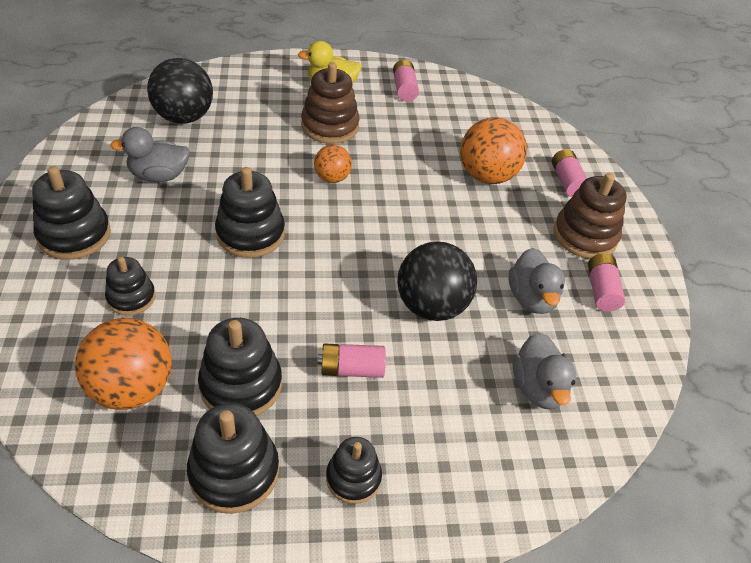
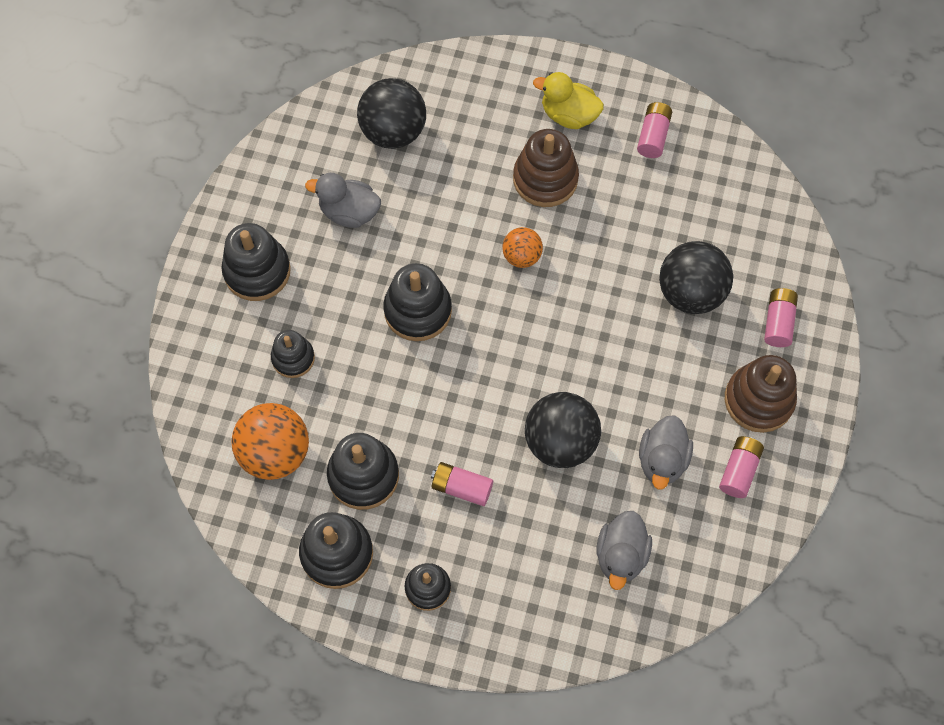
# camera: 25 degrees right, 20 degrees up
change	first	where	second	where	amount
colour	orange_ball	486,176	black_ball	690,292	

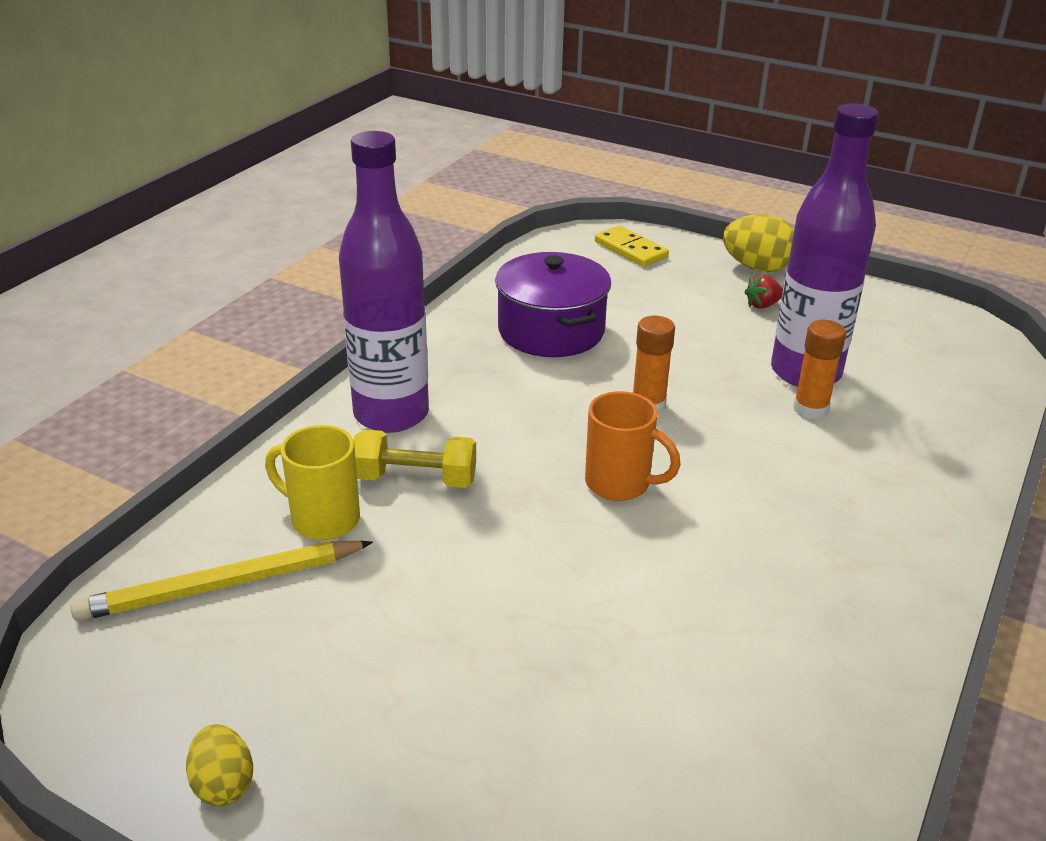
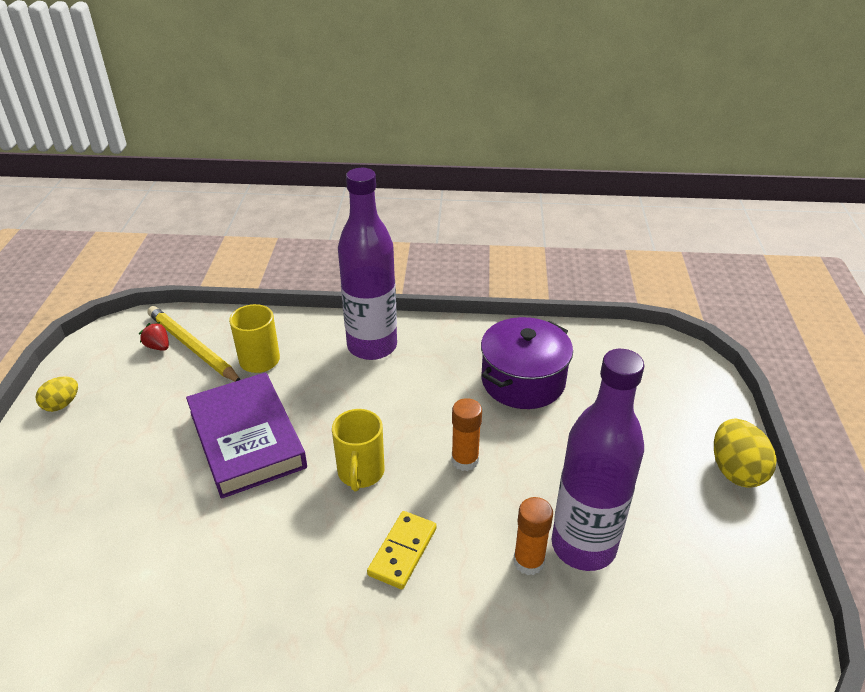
# camera: 65 degrees right, 5 degrees up
change	first	where	second	where	amount
missing	yellow_dumbbell	415,479			
appeared			purple_book	247,439	
relocated	yellow_domino	631,249		403,551	
relocated	red_strawberry	762,305		158,346	
colour	orange_mug	620,484	yellow_mug	360,473	

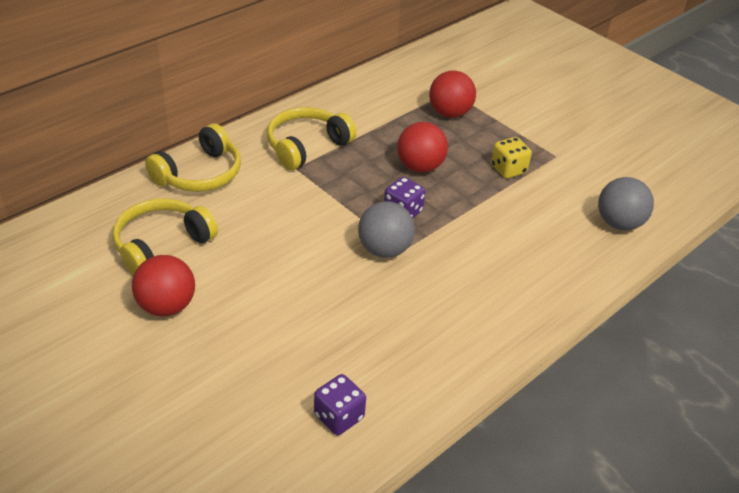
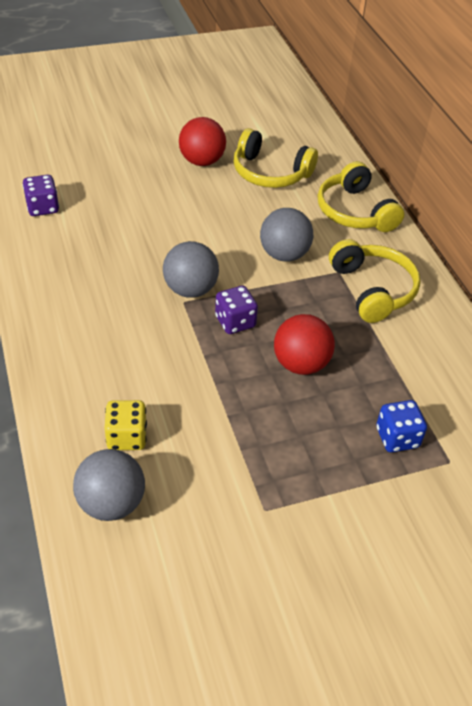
# camera: 115 degrees right, 5 degrees up
change	first	where	second	where	amount
appeared			grey_ball	284,254	
relocated	yellow_dice	508,169		127,437	
exchanged	red_ball	449,113	blue_dice	397,437	
spun	yellow_headphones	161,245		270,173	135 degrees clockwise

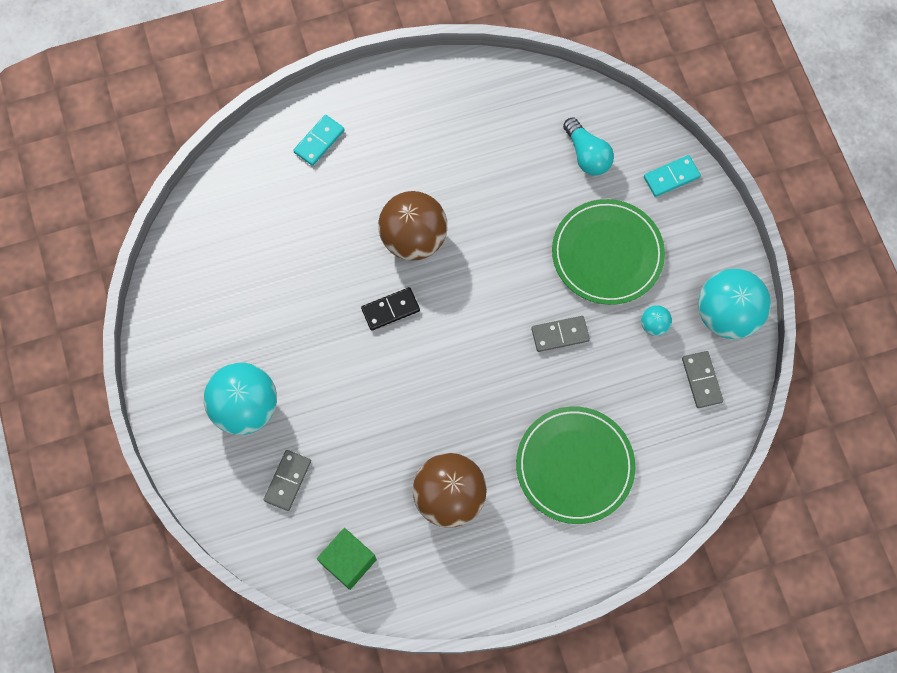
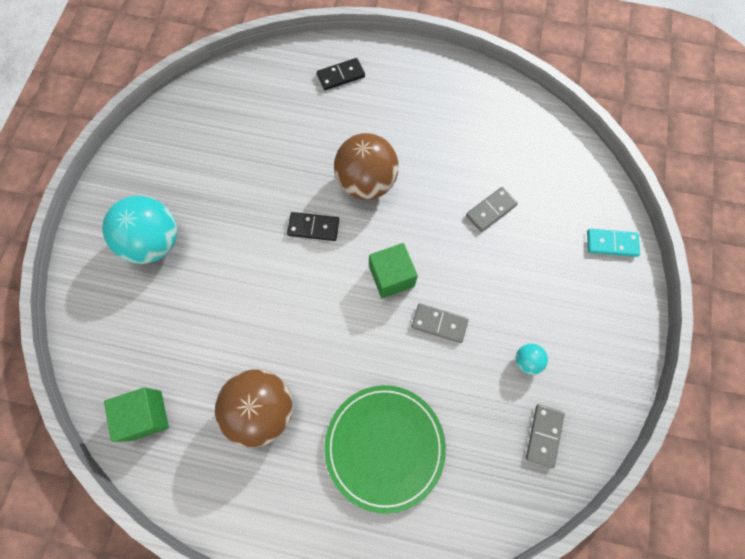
# camera: 30 degrees right, 0 degrees up
change	first	where	second	where	amount
missing	green_plate	607,253			
missing	turquoise_light_bulb	587,155			
missing	turquoise_ball	726,315			
appeared			green_cube	391,276	
relocated	grey_domino	288,481		491,210	
colour	turquoise_domino	319,141	black_domino	341,76	

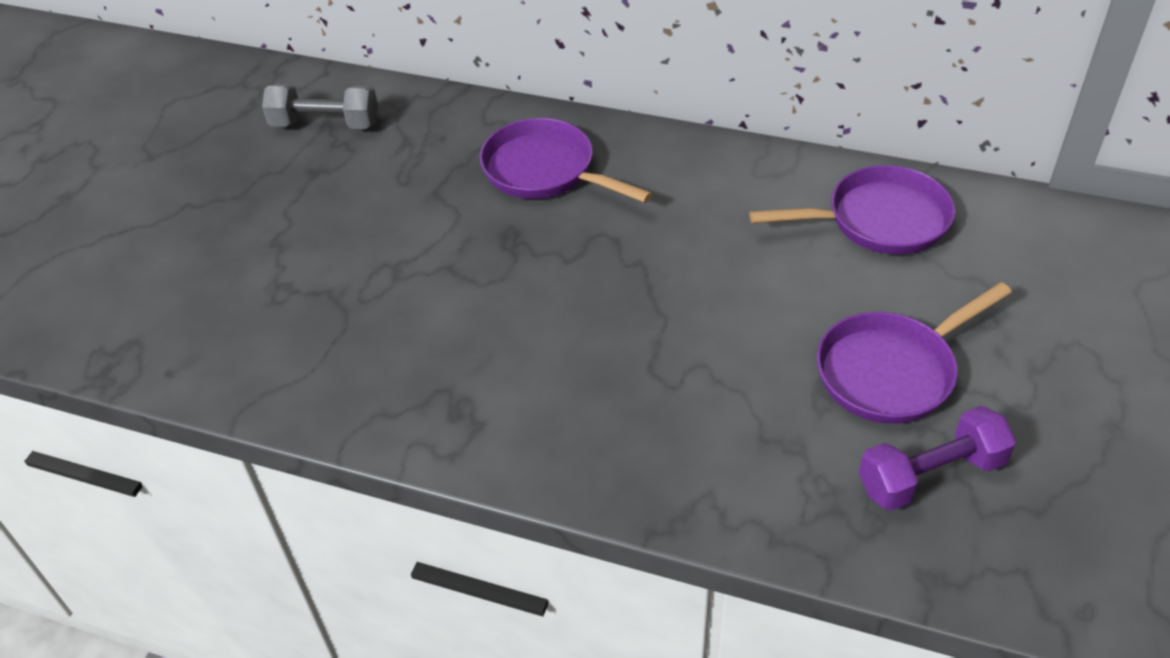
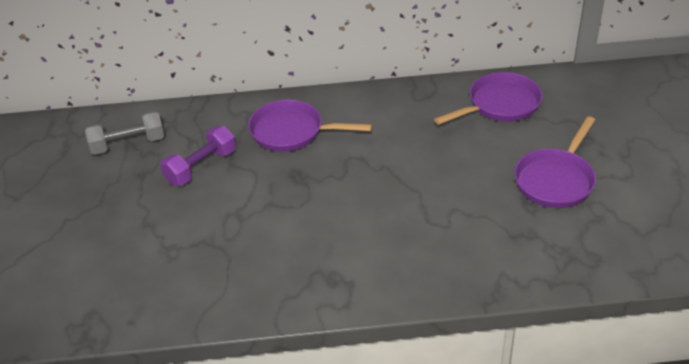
# camera: 25 degrees left, 5 degrees down
change	first	where	second	where	amount
relocated	purple_dumbbell	931,475		201,167	

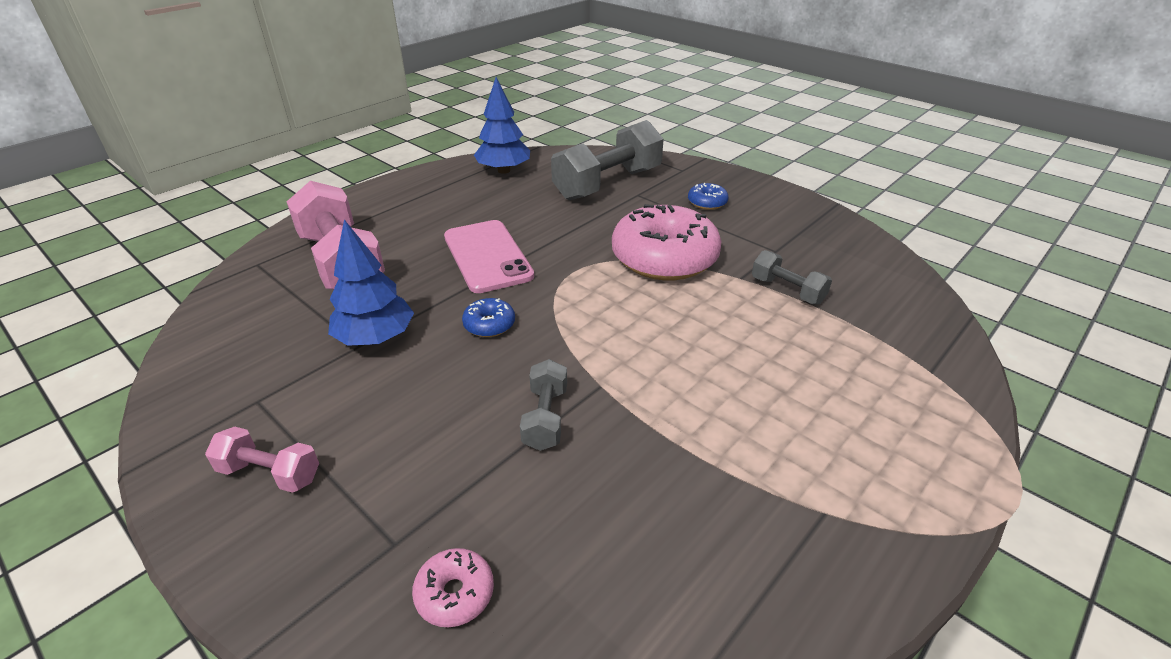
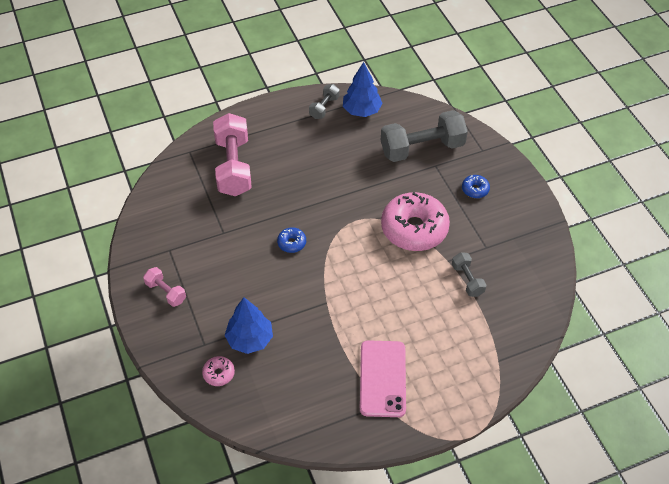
# camera: 25 degrees right, 15 degrees up
change	first	where	second	where	amount
relocated	blue_tree	375,338		250,339	
relocated	pink_phone	487,256		382,378	
relocated	grey_dumbbell	545,418		324,107	

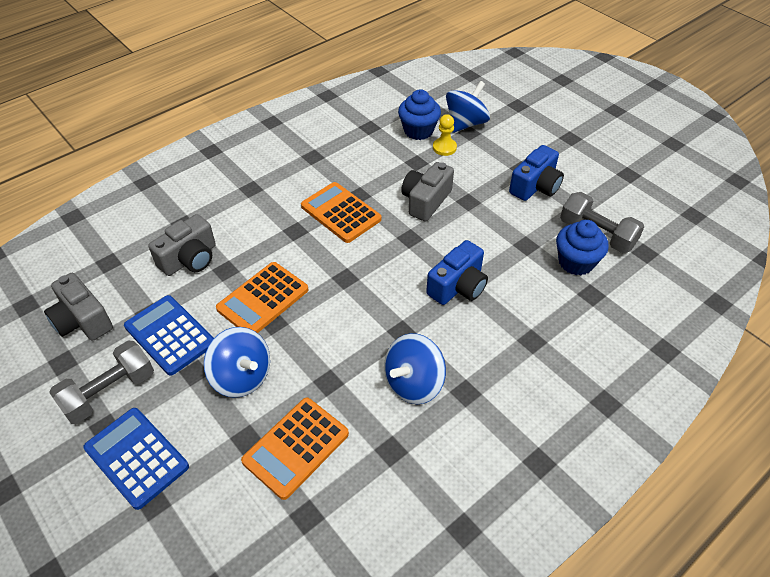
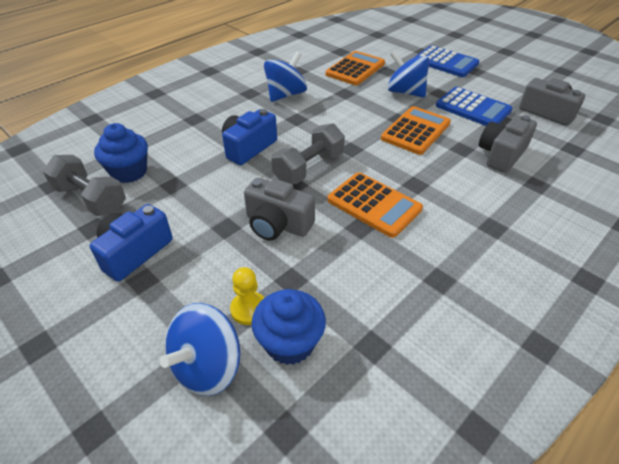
# camera: 175 degrees right, 5 degrees down
change	first	where	second	where	amount
relocated	grey_dumbbell	110,392		309,168	
spun	grey_camera	425,201		277,224	90 degrees clockwise

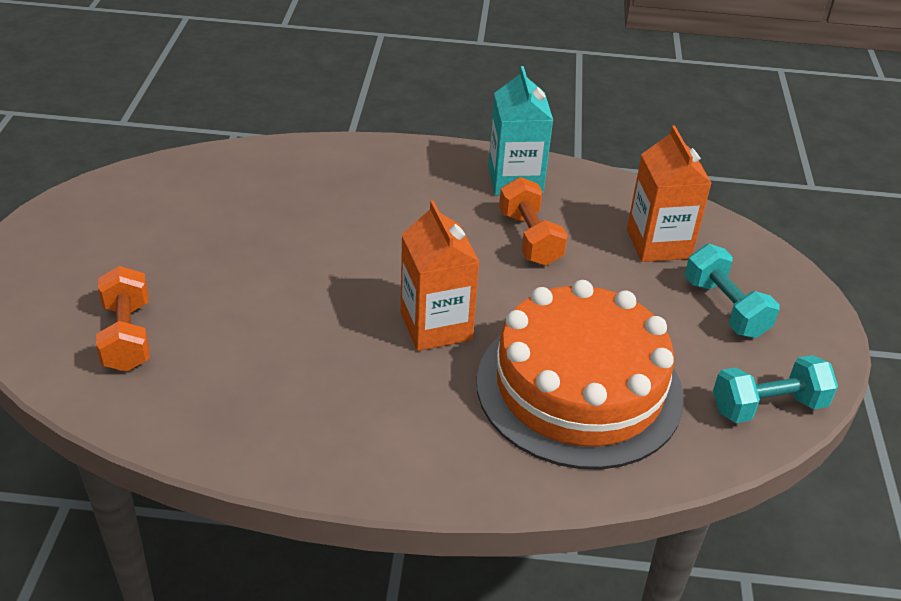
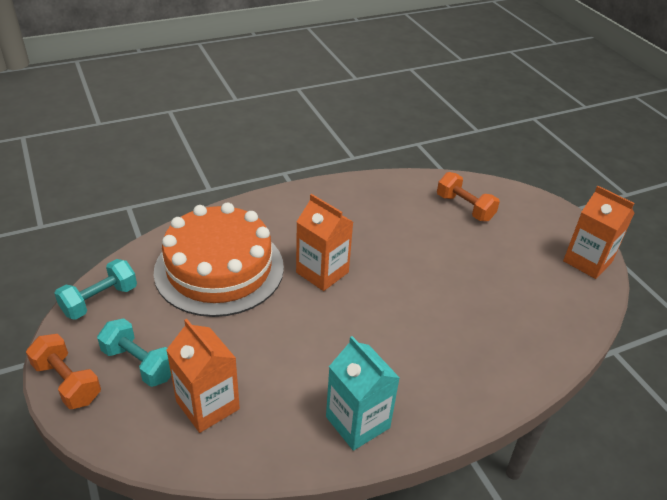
# camera: 150 degrees right, 0 degrees up
change	first	where	second	where	amount
appeared			orange_carton	587,261	
relocated	orange_dumbbell	529,238		67,382	

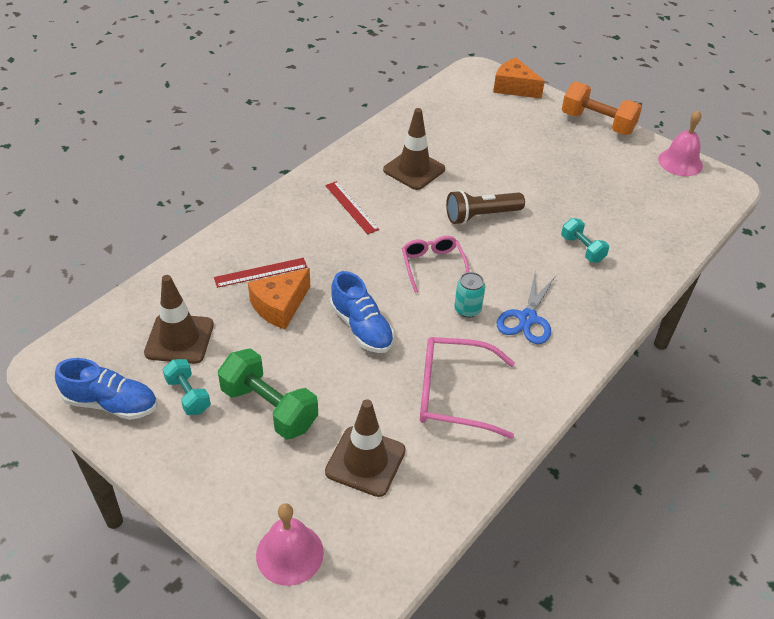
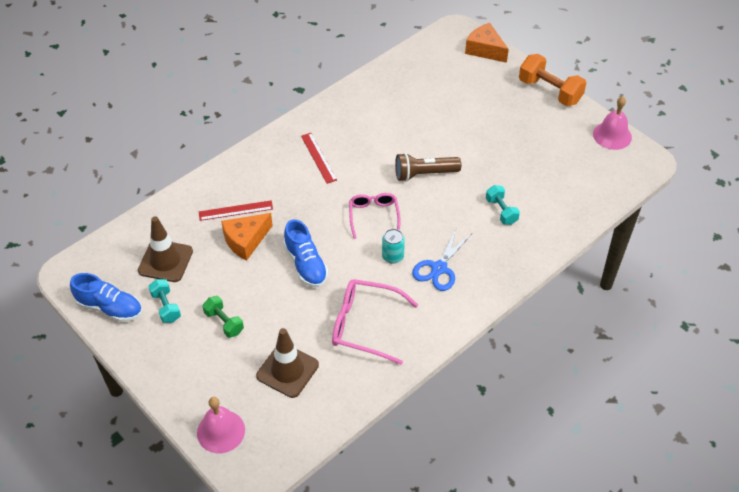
# camera: 10 degrees right, 5 degrees up
change	first	where	second	where	amount
missing	brown_traffic_cone	414,170			
size	green_dumbbell	269,408		224,322	x0.58

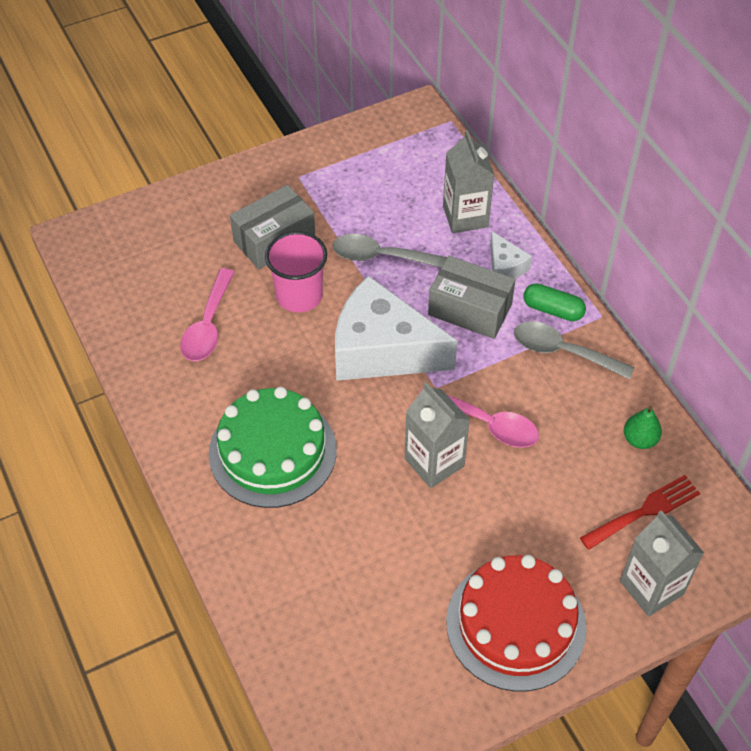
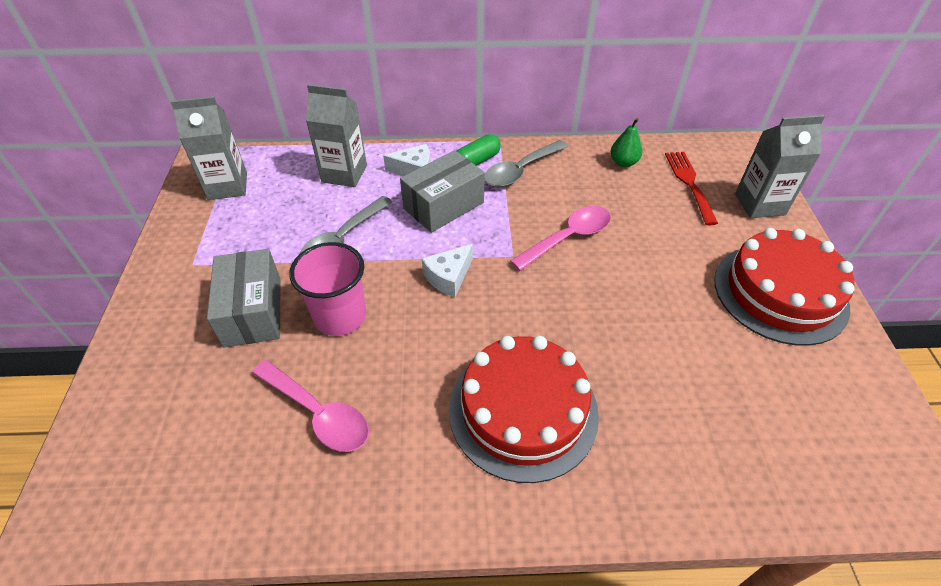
# camera: 65 degrees left, 5 degrees down
change	first	where	second	where	amount
relocated	grey_carton	434,462		227,186	
colour	green_cake	272,451	red_cake	523,410	
size	white_cheese	382,350		448,277	x0.44

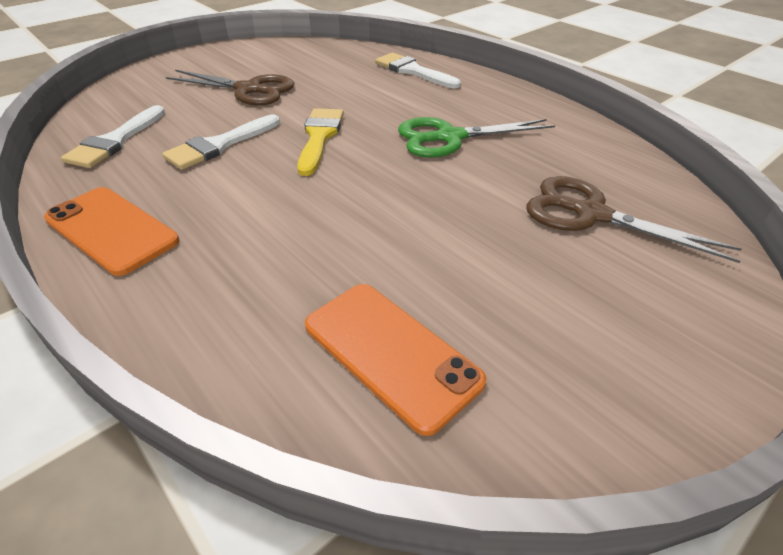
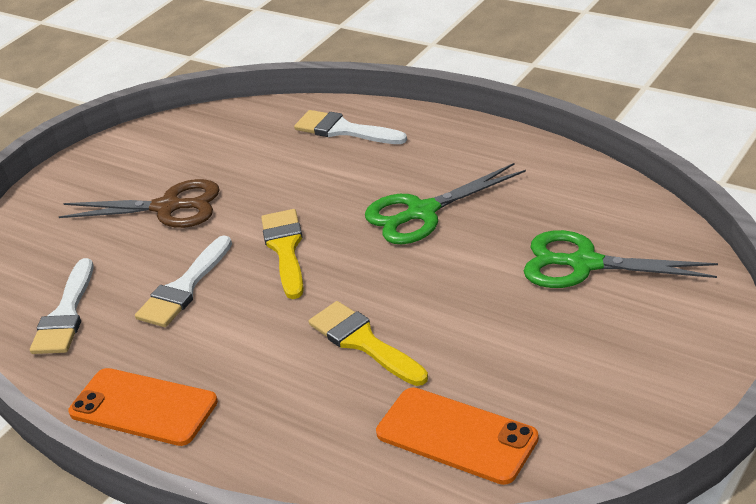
# camera: 10 degrees left, 5 degrees down
change	first	where	second	where	amount
appeared			yellow_brush	363,342	
colour	brown_scissors	591,214	green_scissors	584,264	

